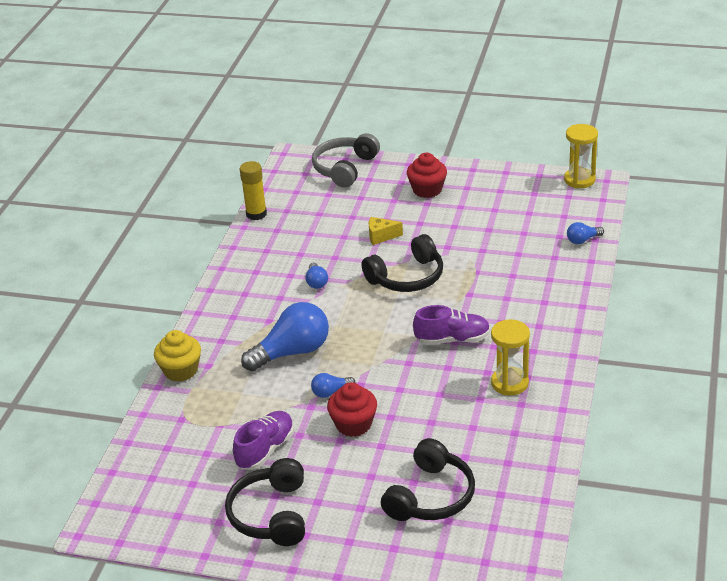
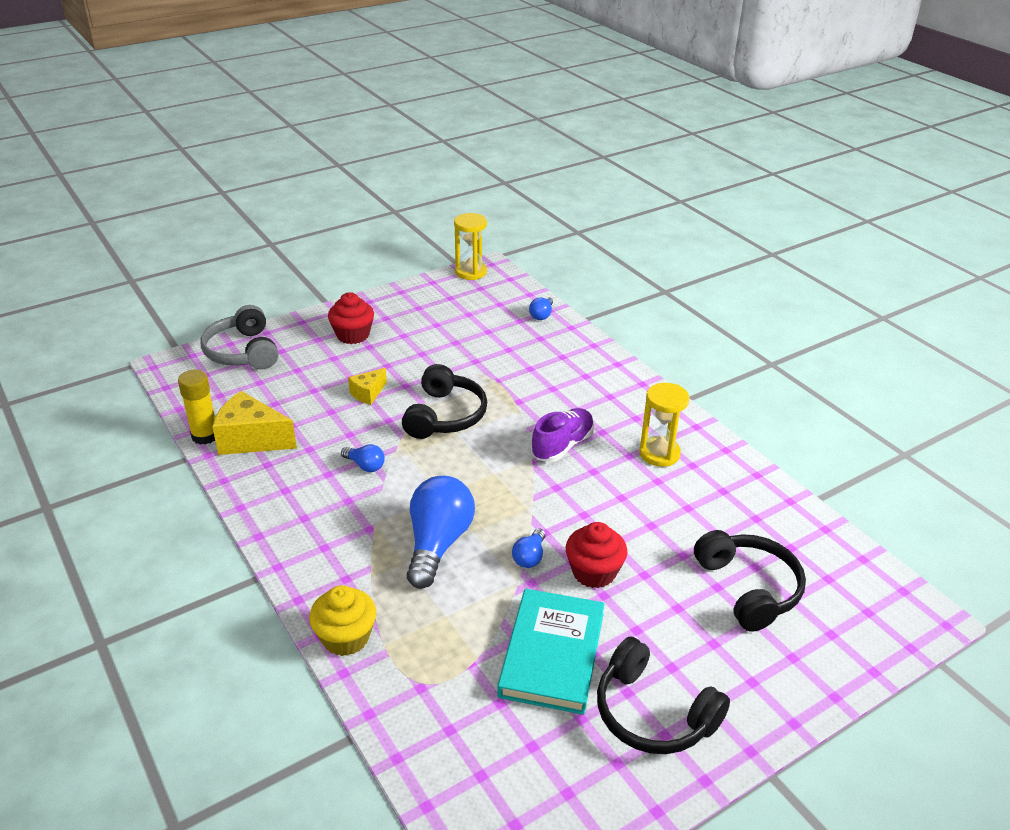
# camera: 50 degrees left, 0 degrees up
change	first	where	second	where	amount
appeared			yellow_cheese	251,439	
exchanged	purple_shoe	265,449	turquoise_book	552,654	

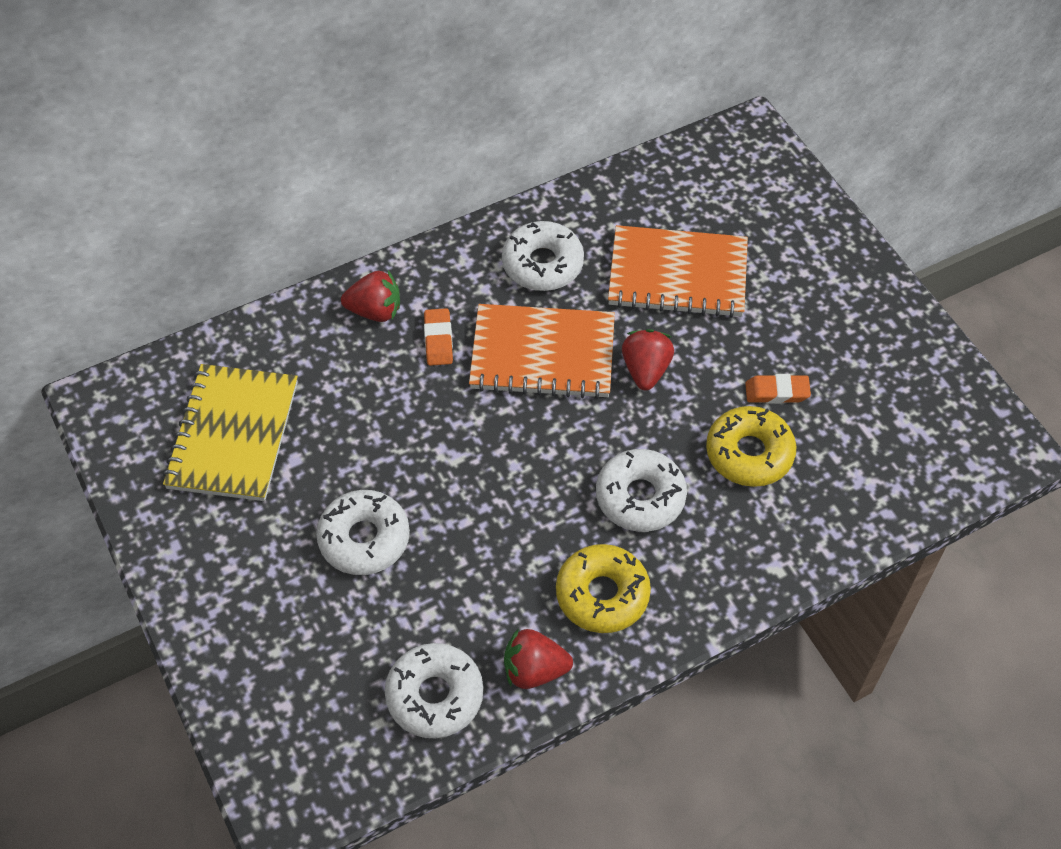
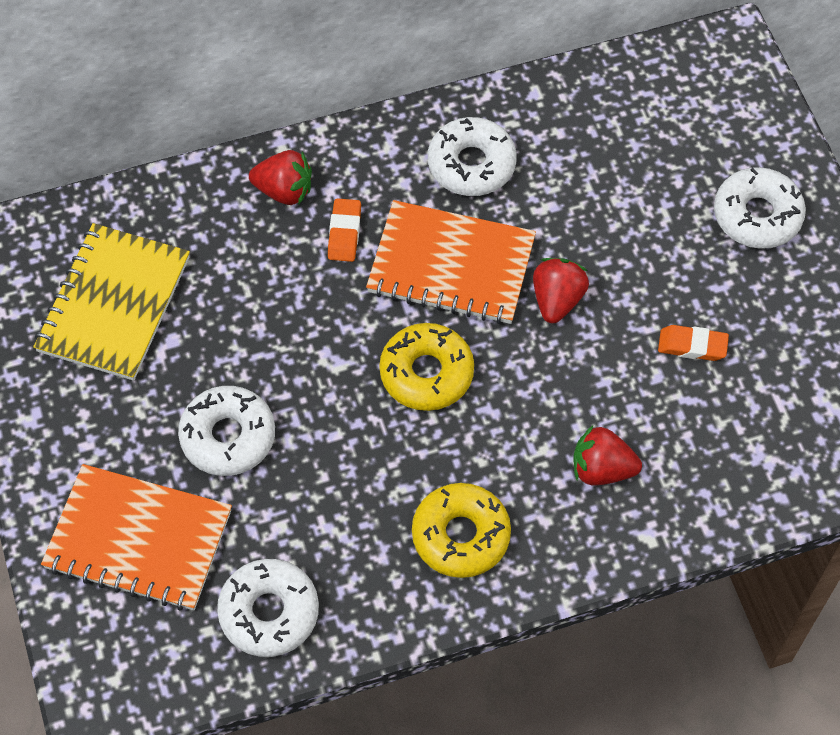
# camera: 10 degrees right, 5 degrees up
change	first	where	second	where	amount
relocated	red_strawberry	534,670		601,469	
relocated	white_donut	640,497		757,215	
relocated	orange_notebook	677,275		138,540	
relocated	yellow_donut	749,453		426,373	

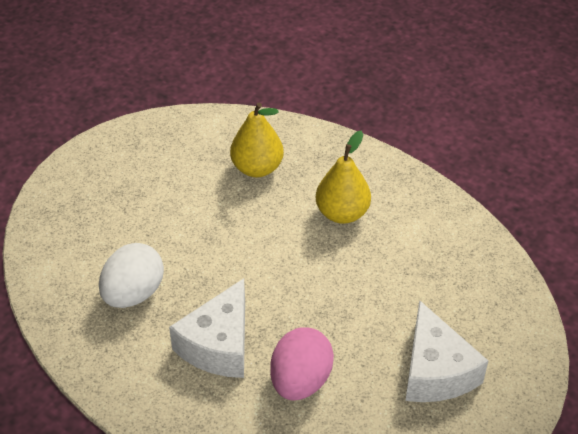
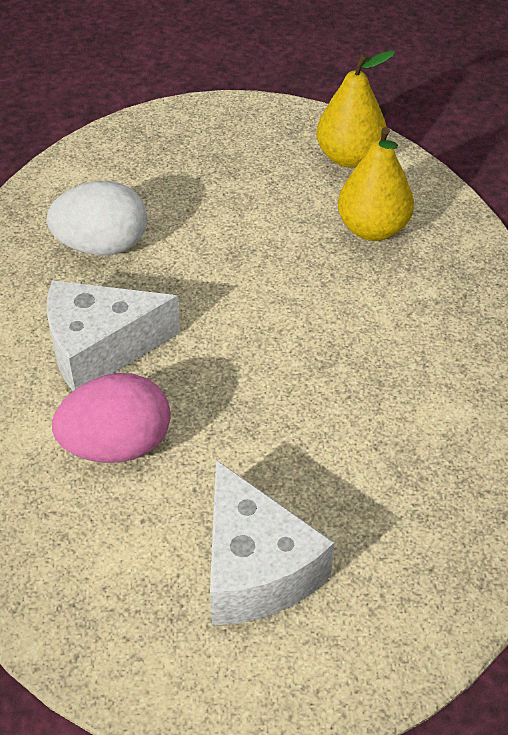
# camera: 50 degrees right, 0 degrees up
change	first	where	second	where	amount
relocated	yellow_pear	342,213		349,157	
spun	white_cheese	435,371		255,568	60 degrees counterclockwise

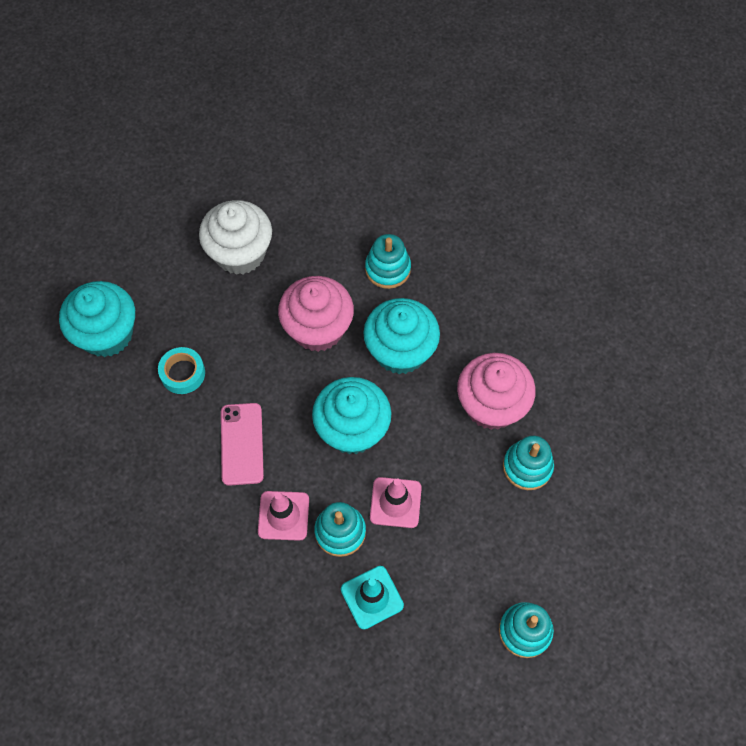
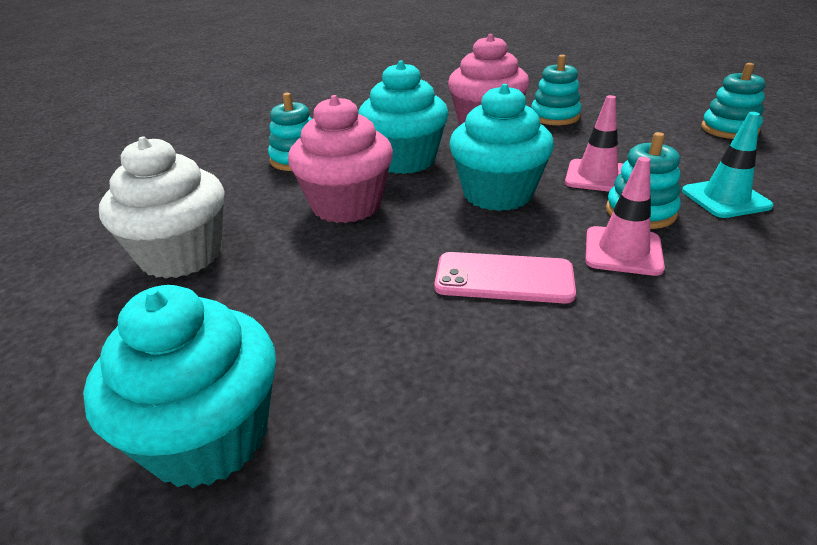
# camera: 75 degrees left, 30 degrees down
change	first	where	second	where	amount
missing	turquoise_tape	183,373			

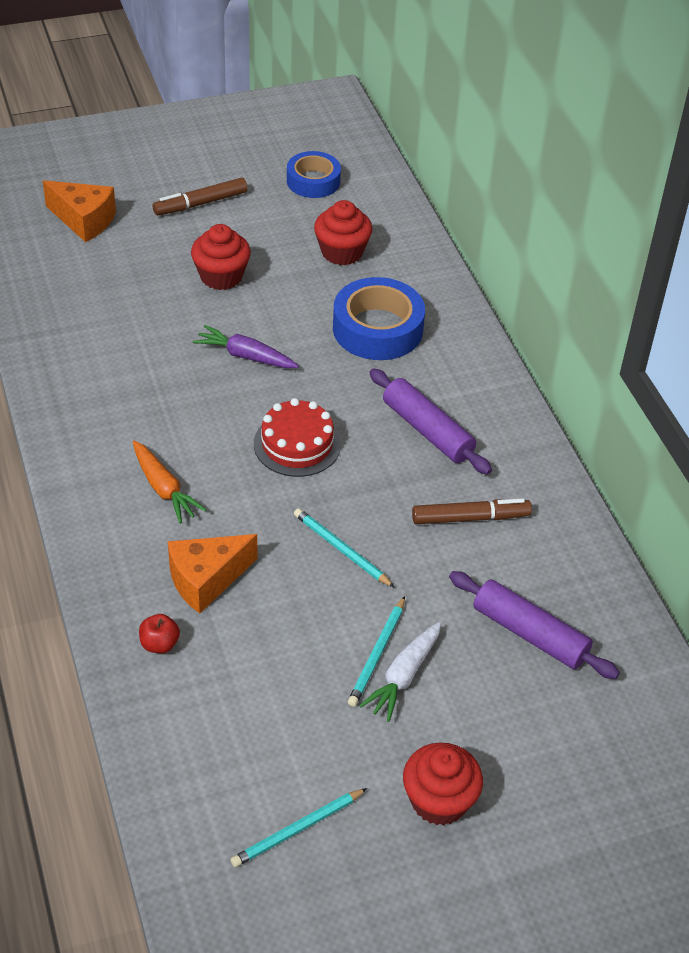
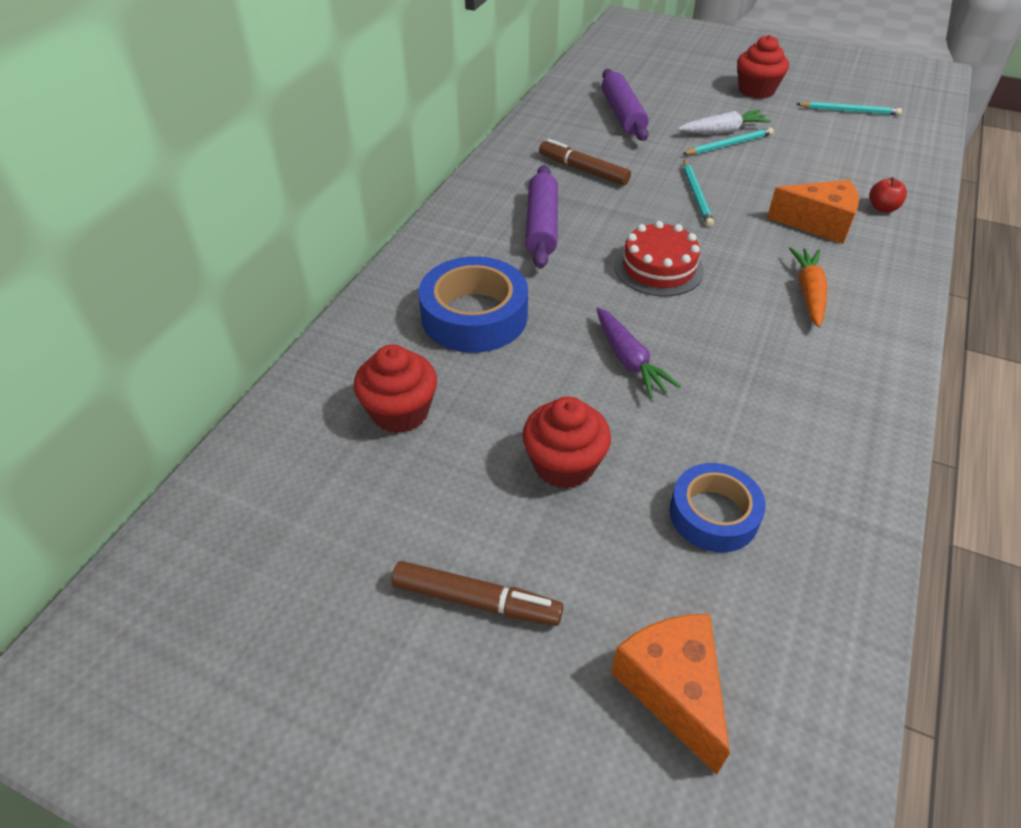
# camera: 135 degrees left, 0 degrees up
change	first	where	second	where	amount
relocated	blue_tape	313,181		713,514	

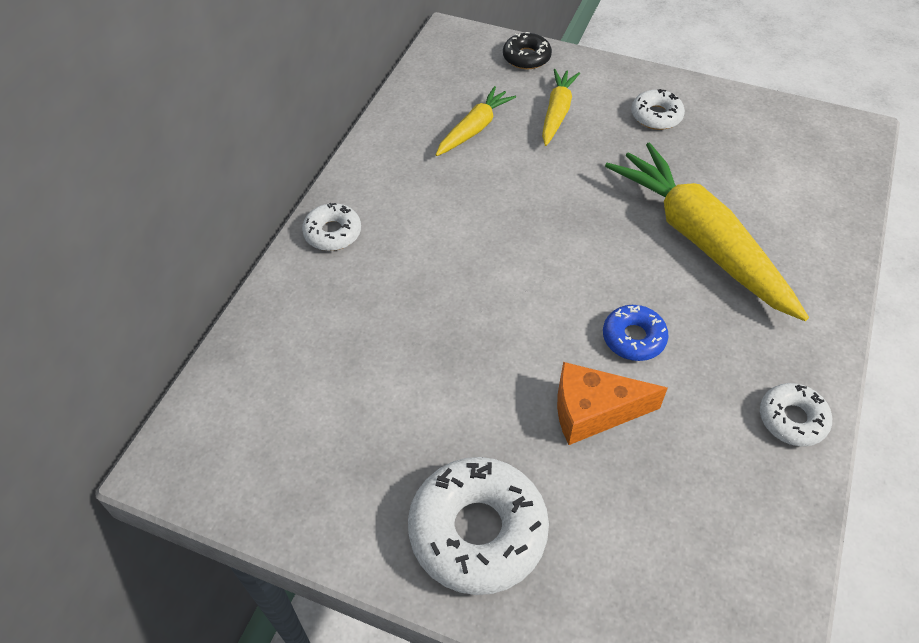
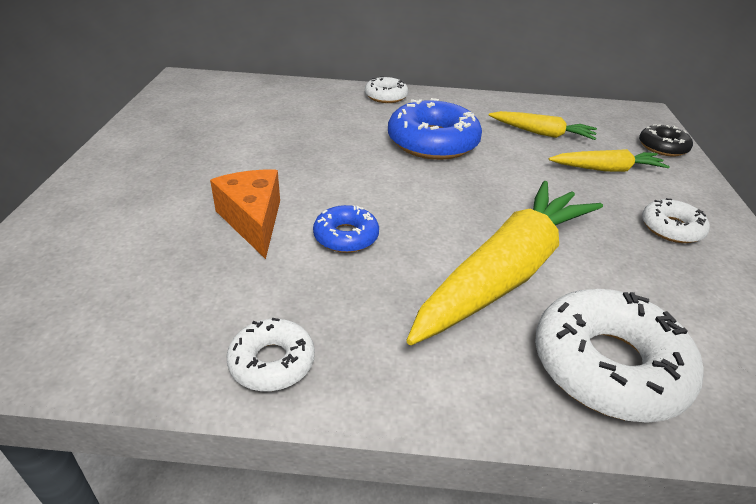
# camera: 70 degrees right, 15 degrees down
change	first	where	second	where	amount
appeared			blue_donut	433,142	
relocated	white_donut	478,531		608,366	

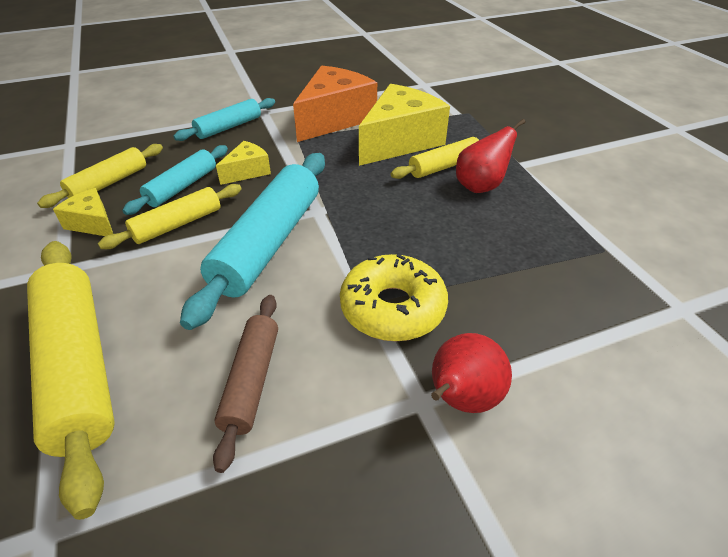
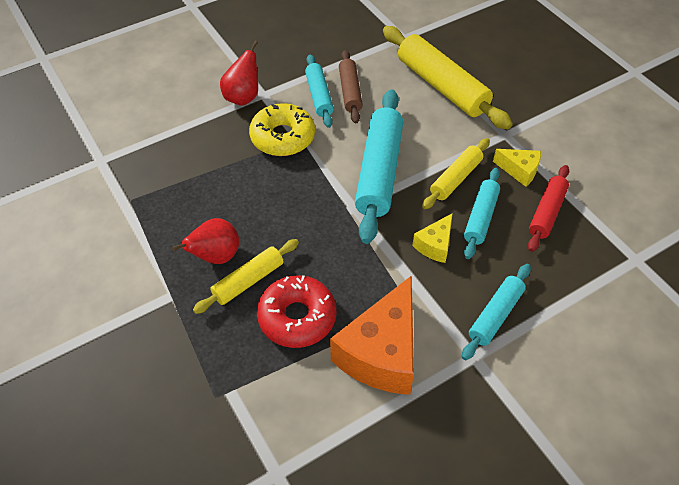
# camera: 170 degrees right, 10 degrees up
change	first	where	second	where	amount
appeared			turquoise_rolling_pin	319,96	
exchanged	yellow_cheese	400,141	red_donut	297,317	
colour	yellow_rolling_pin	109,183	red_rolling_pin	546,212	

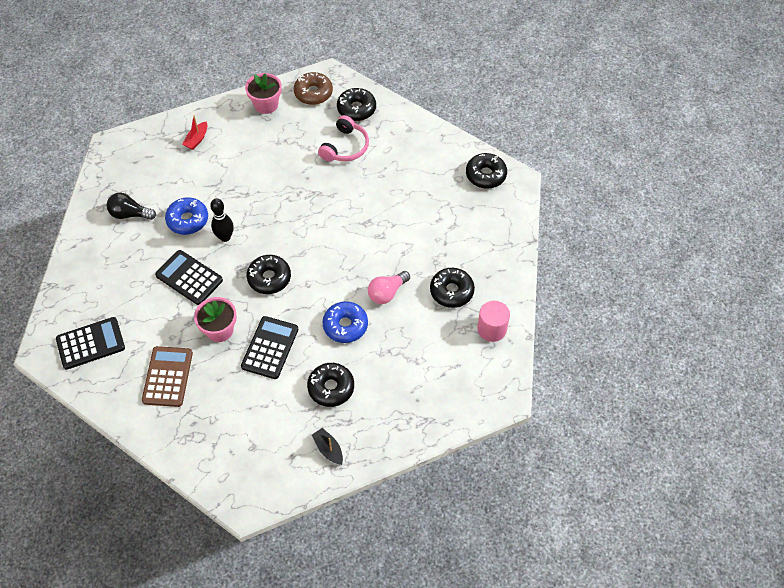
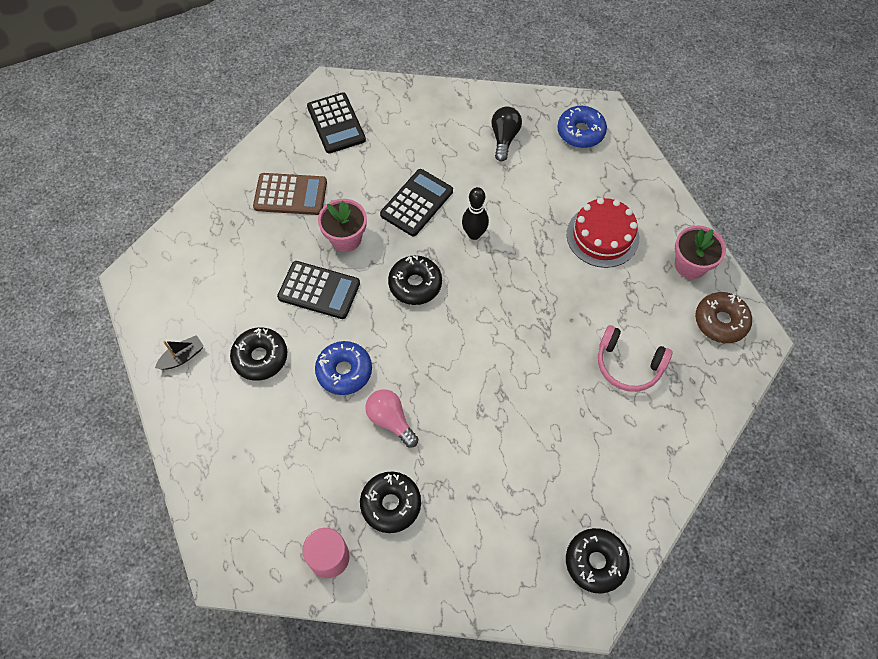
# camera: 90 degrees right, 5 degrees up
change	first	where	second	where	amount
missing	red_boat	197,139			
missing	black_donut	356,109			
appeared			red_cake	602,236	
relocated	blue_donut	188,220		580,132	

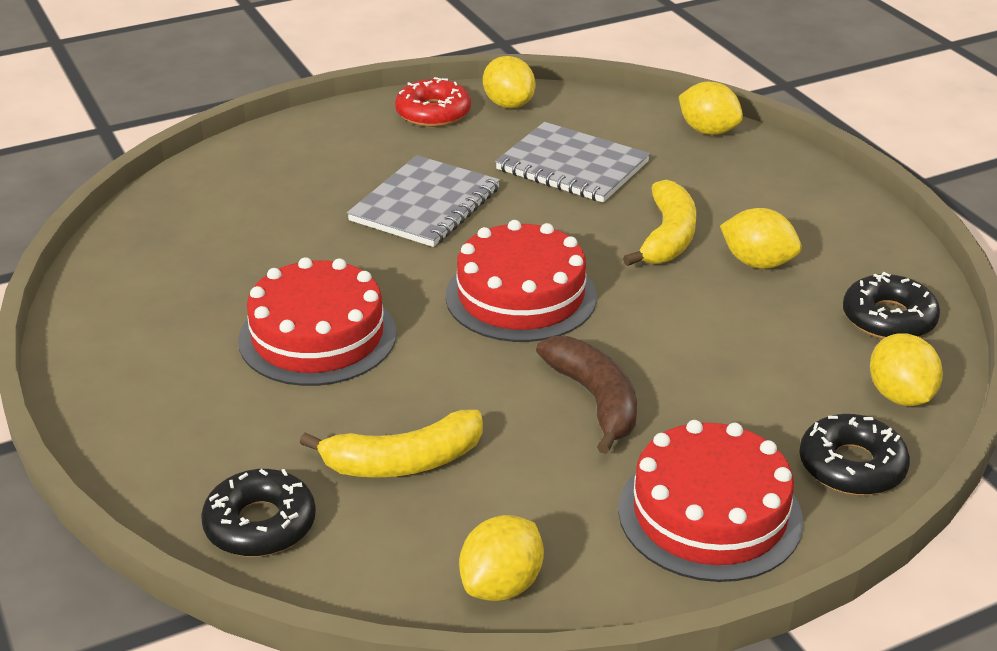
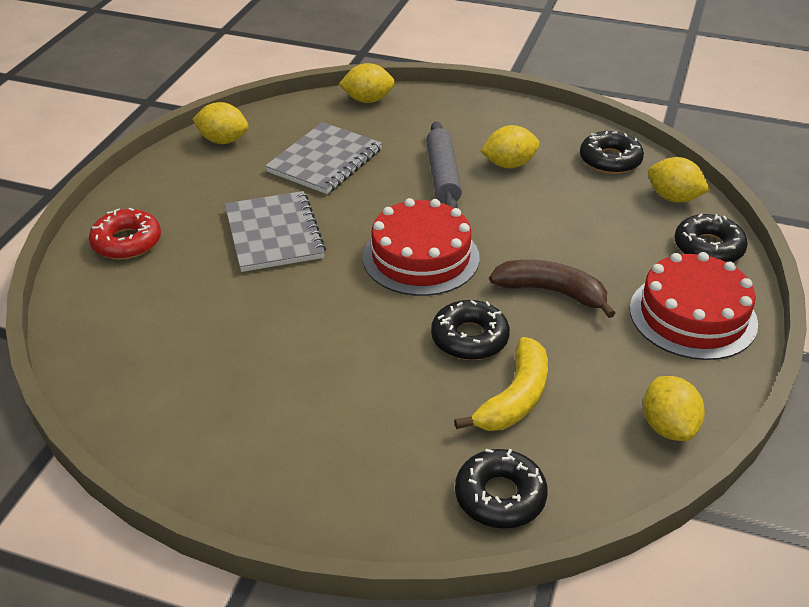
# camera: 45 degrees left, 5 degrees up
change	first	where	second	where	amount
missing	red_cake	317,336			
appeared			black_donut	469,338	
relocated	red_donut	433,113		127,242	
exchanged	yellow_banana	667,237	grey_rolling_pin	443,175	
spun	grey_notebook	572,166		325,161	45 degrees counterclockwise

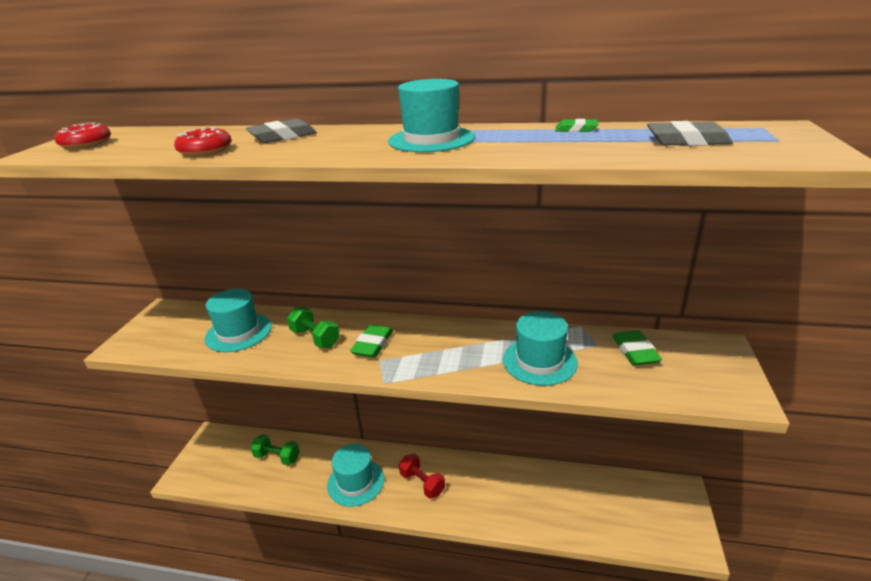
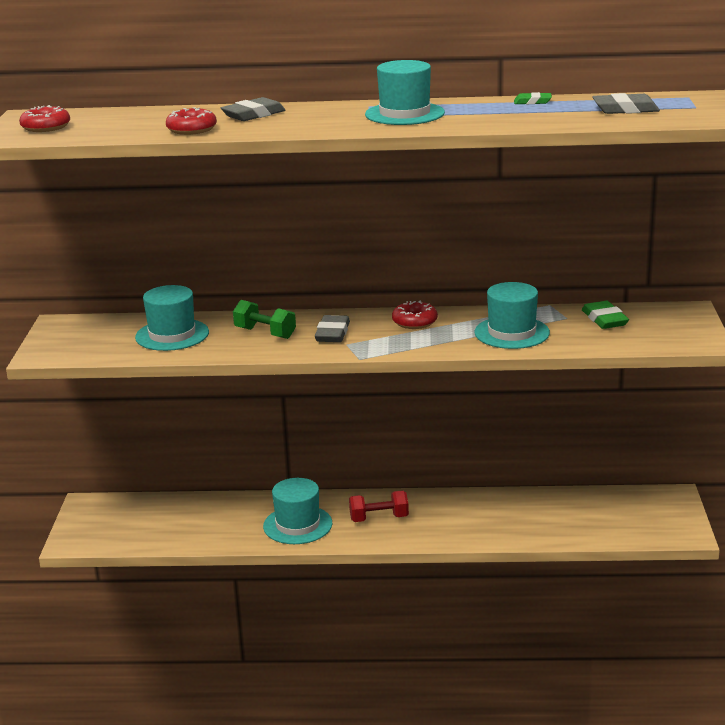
# camera: 10 degrees left, 5 degrees down
change	first	where	second	where	amount
missing	green_dumbbell	277,457			
appeared			red_donut	414,322	
colour	green_eraser	372,344	grey_eraser	332,333	
spun	red_dumbbell	422,483		379,518	45 degrees counterclockwise

